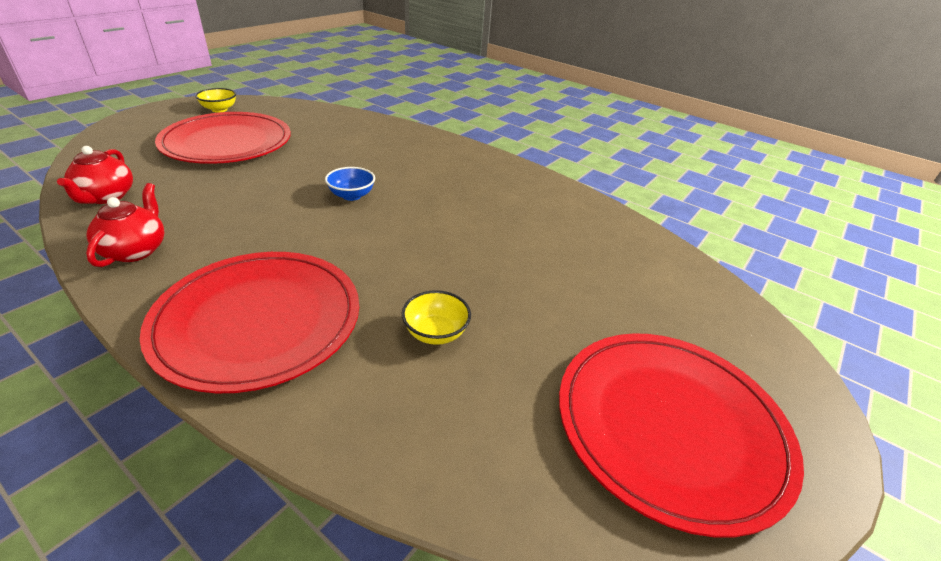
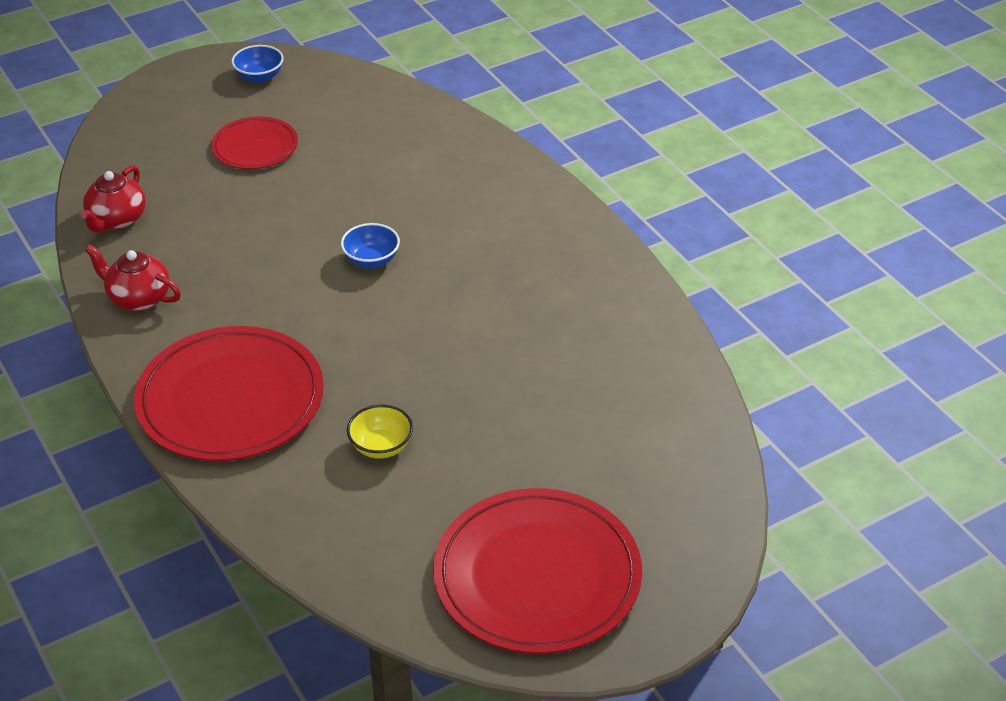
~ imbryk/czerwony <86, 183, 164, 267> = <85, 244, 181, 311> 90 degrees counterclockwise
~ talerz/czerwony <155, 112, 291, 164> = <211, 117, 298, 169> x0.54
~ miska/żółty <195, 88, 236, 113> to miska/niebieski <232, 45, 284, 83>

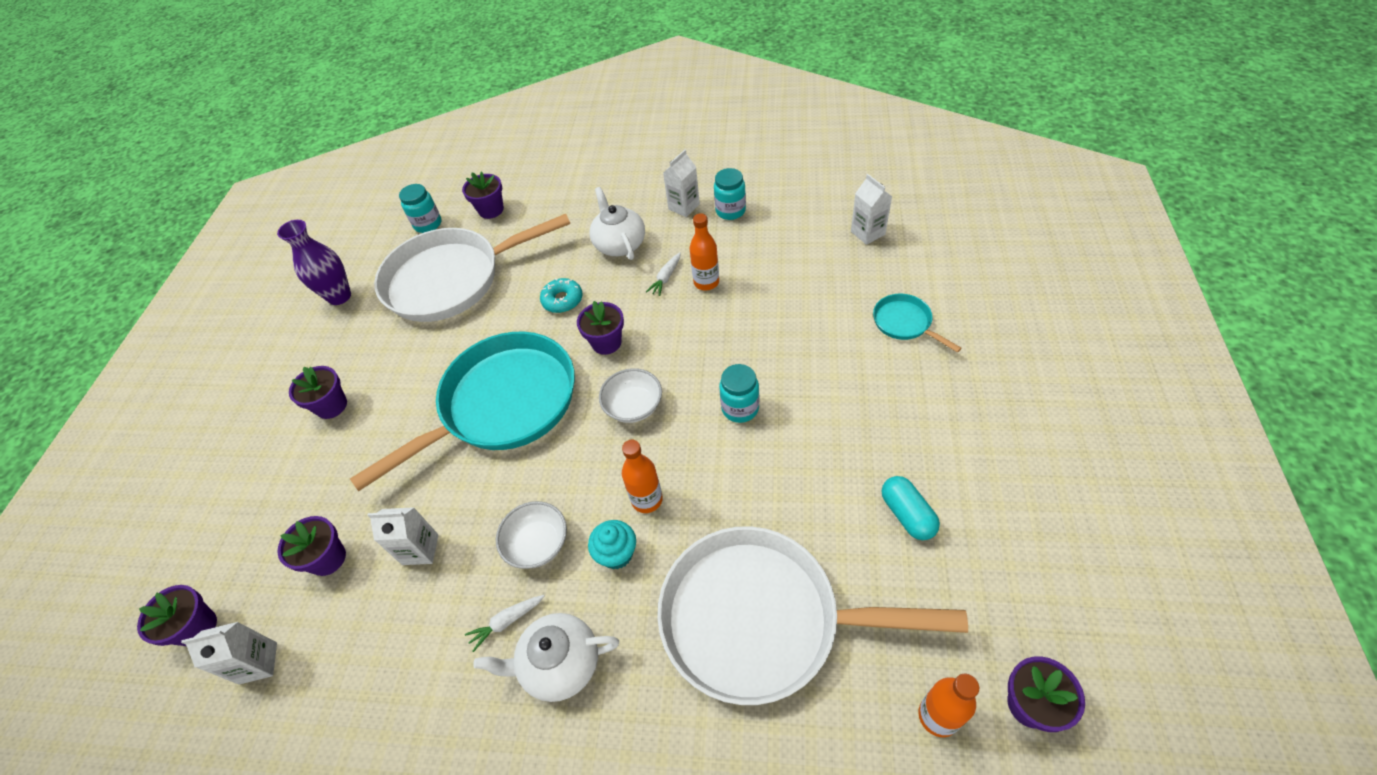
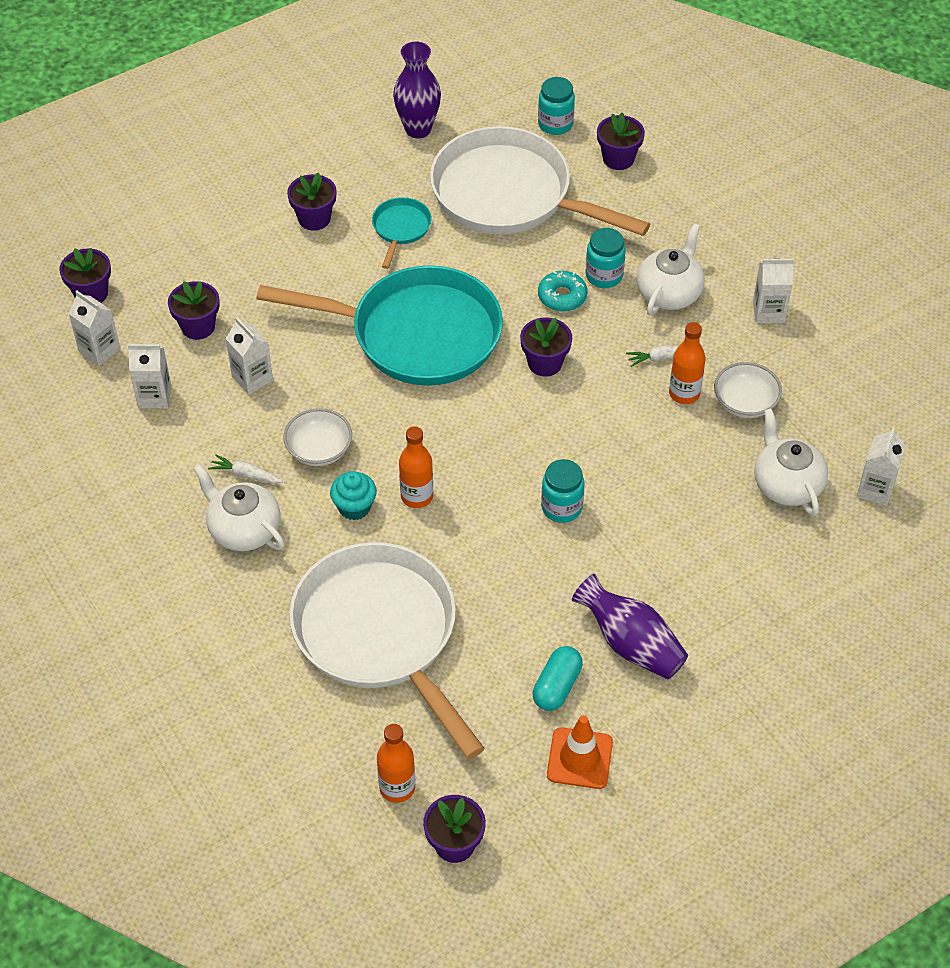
~ miska/biały <599, 368, 662, 423> to <714, 362, 782, 418>
~ słoik/turkusowy <714, 168, 746, 220> to <586, 228, 626, 288>
~ patelnia/turkusowy <873, 294, 962, 353> to <372, 197, 432, 269>
+ karton mleka/biały <128, 344, 171, 408>
+ pachołek/pomarańczowy <547, 715, 613, 789>
+ wazon/fioletowy <572, 574, 688, 679>
+ imbryk/biały <754, 408, 828, 516>

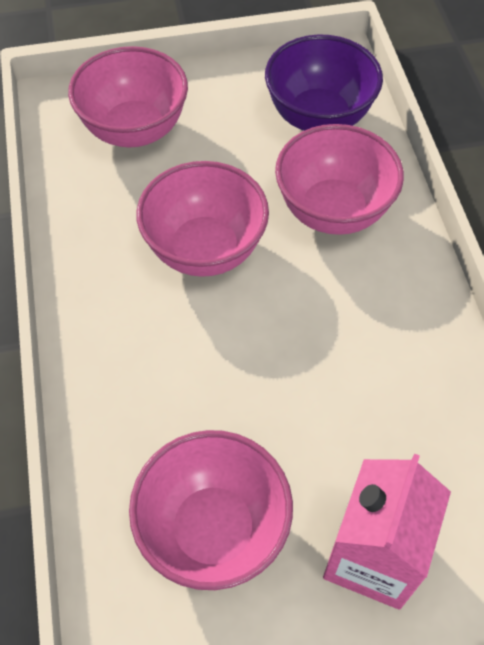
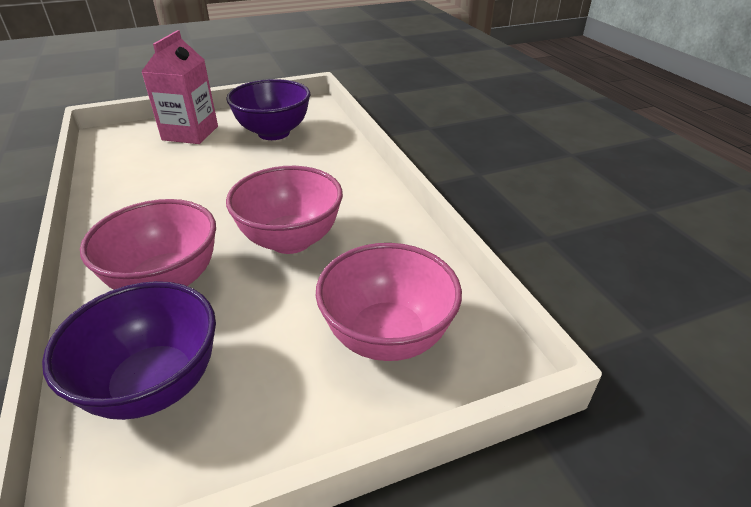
~ miska/różowy <129, 430, 293, 590> to miska/fioletowy <226, 79, 310, 140>

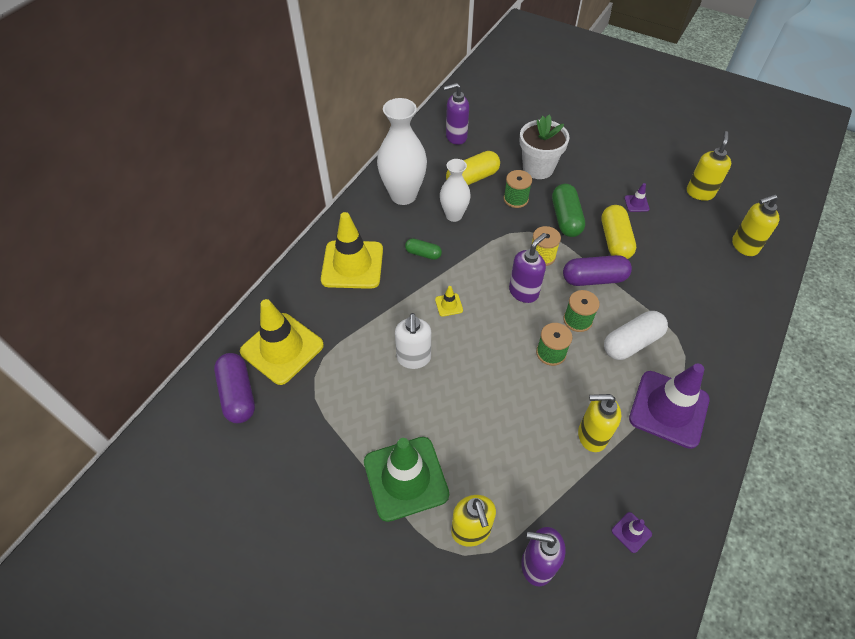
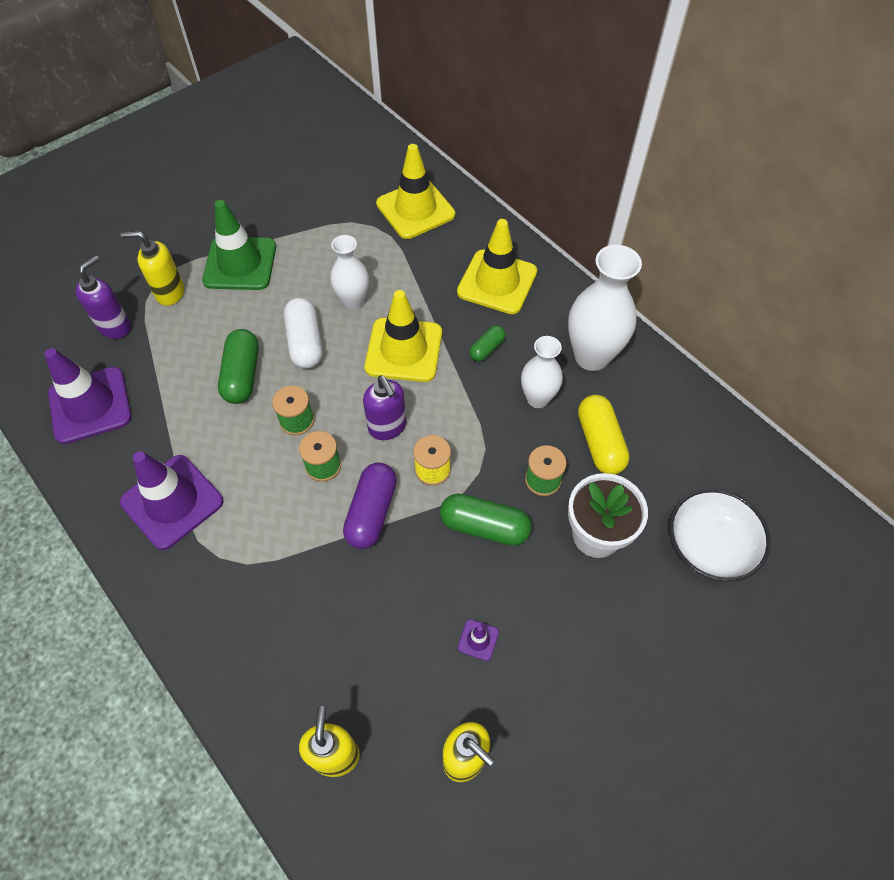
- kapsułka/fioletowy <214, 353, 255, 423>
~ dozownik mydła/biały <395, 313, 431, 369> to wazon/biały <330, 235, 369, 310>
~ pachołek/żółty <435, 286, 463, 317> = <365, 290, 442, 382> x2.49
- dozownik mydła/fioletowy <443, 83, 469, 145>
- dozownik mydła/żółty <578, 394, 621, 452>
- kapsułka/żółty <601, 205, 636, 259>
~ kapsułka/biały <604, 311, 668, 360> to <284, 298, 323, 369>
~ pachołek/fioletowy <612, 512, 652, 553> = <44, 348, 132, 444> x2.49
+ kapsułka/zielony <218, 329, 259, 404>
+ miska/biały <669, 489, 771, 582>

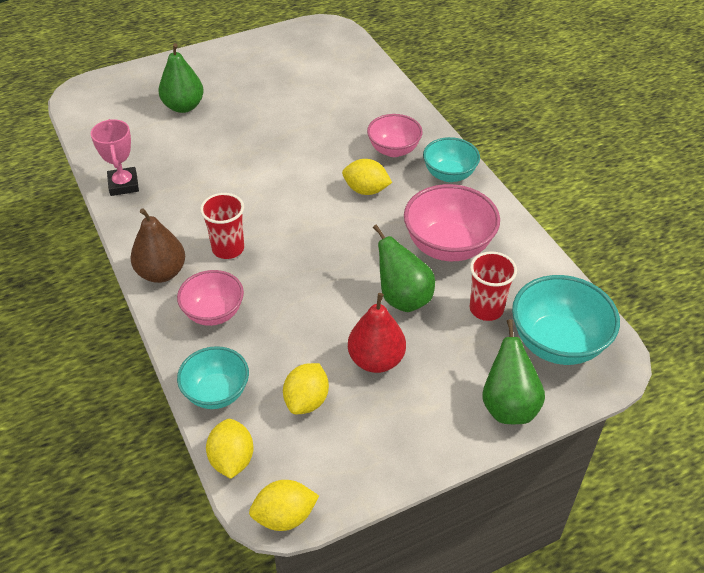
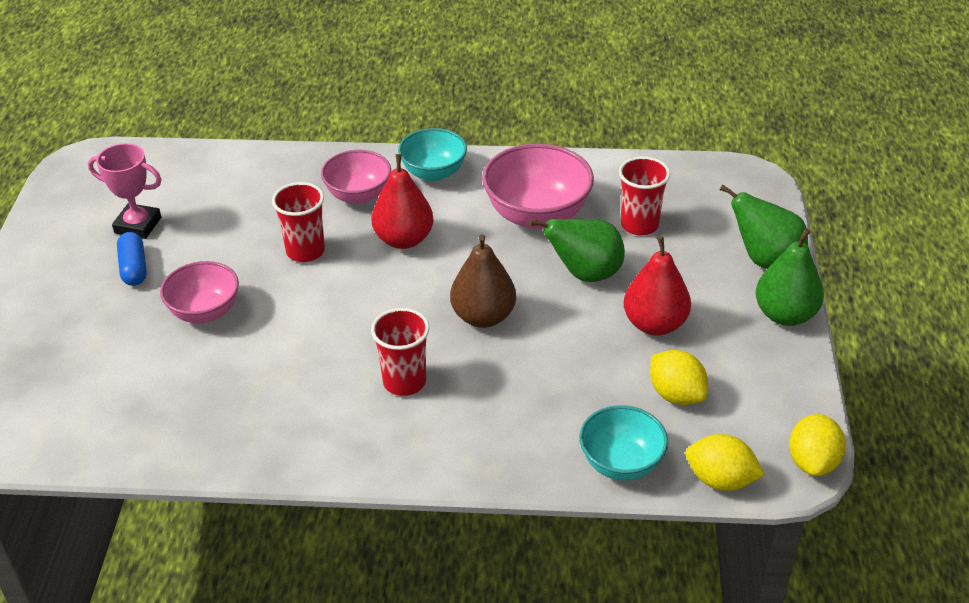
~ puchar/różowy <91, 119, 139, 196> to <88, 143, 162, 239>
~ gruszka/brązowy <130, 209, 185, 283> to <450, 235, 516, 328>
~ gruszka/zielony <159, 43, 204, 113> to <755, 228, 824, 326>
~ miska/różowy <177, 270, 244, 326> to <160, 261, 239, 323>
~ cytryna/żółty <342, 159, 392, 195> to gruszka/czerwony <371, 154, 434, 249>
- miska/turkusowy <512, 275, 620, 365>
+ kapsułka/niebieski <117, 232, 147, 286>
+ szklanka/czerwony <272, 182, 325, 262>

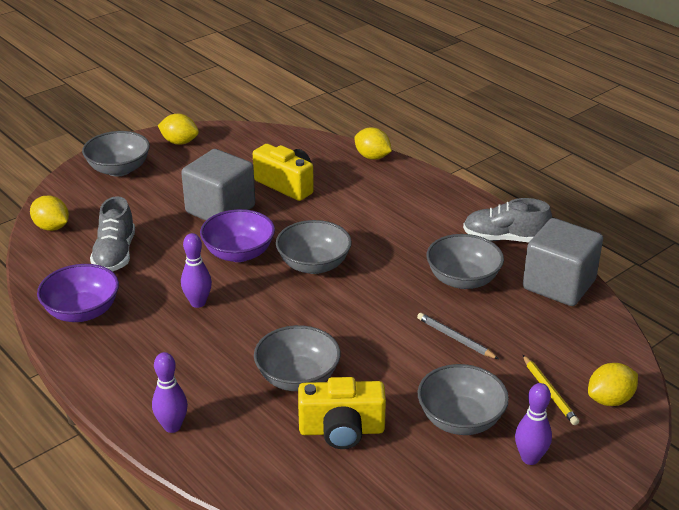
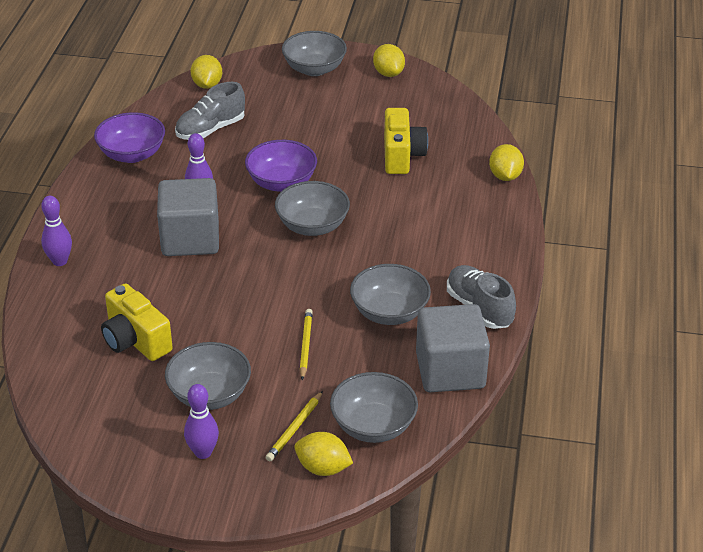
~ sześcian/szary <181, 149, 255, 221> to <157, 178, 219, 256>
~ miska/szary <254, 325, 341, 391> to <330, 372, 418, 443>
~ ołówek/szary <417, 313, 499, 359> to ołówek/żółty <300, 309, 313, 380>

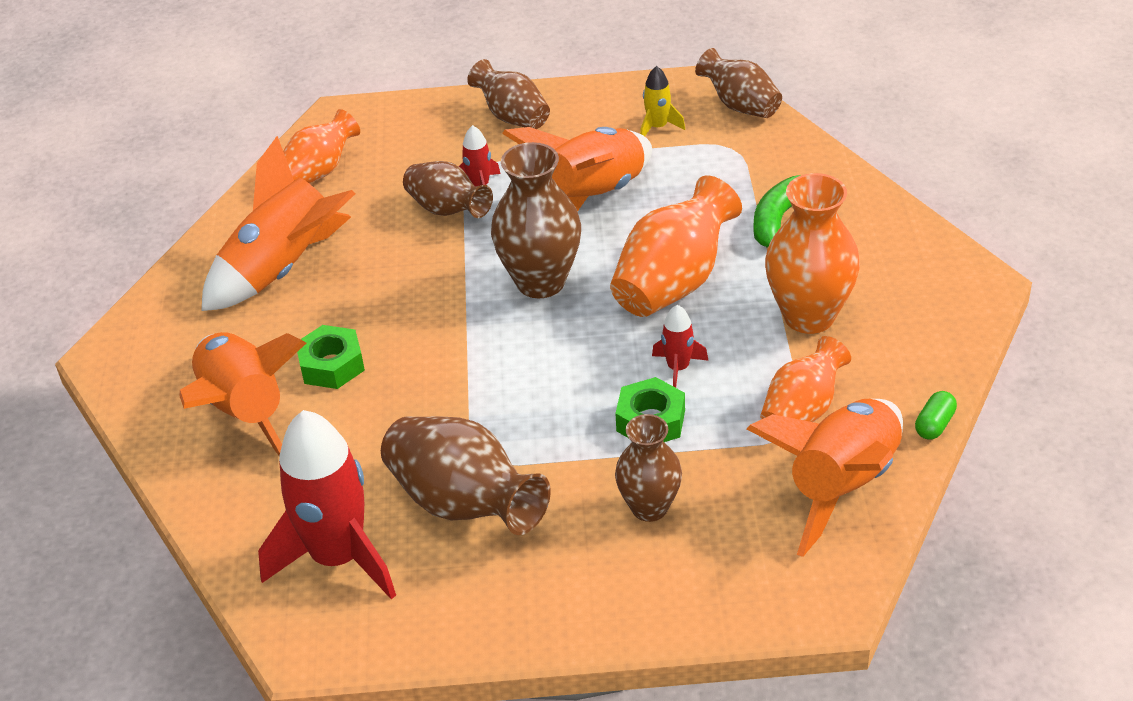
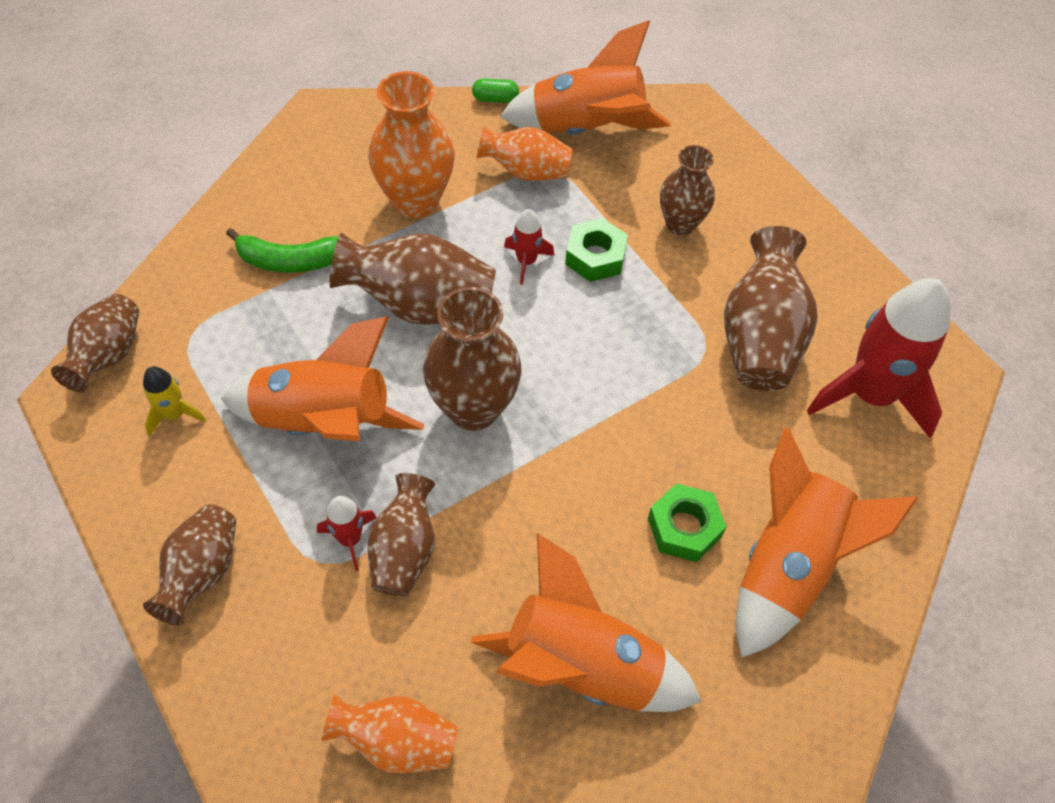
~ wazon/pomarańczowy <610, 176, 742, 317> to wazon/brązowy <329, 233, 496, 325>

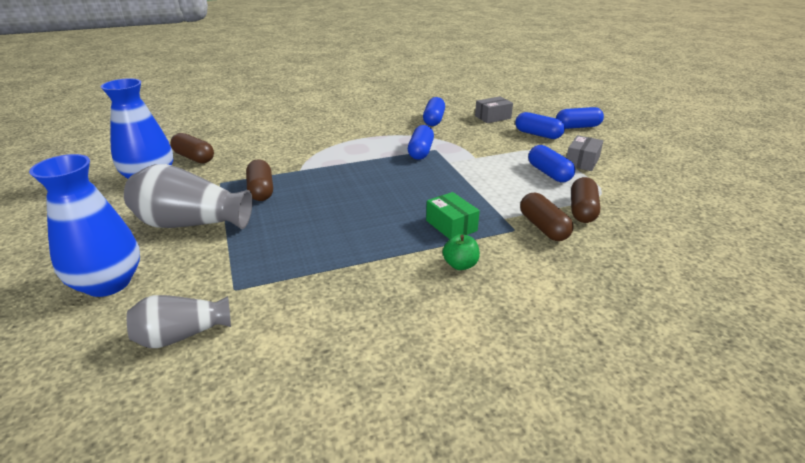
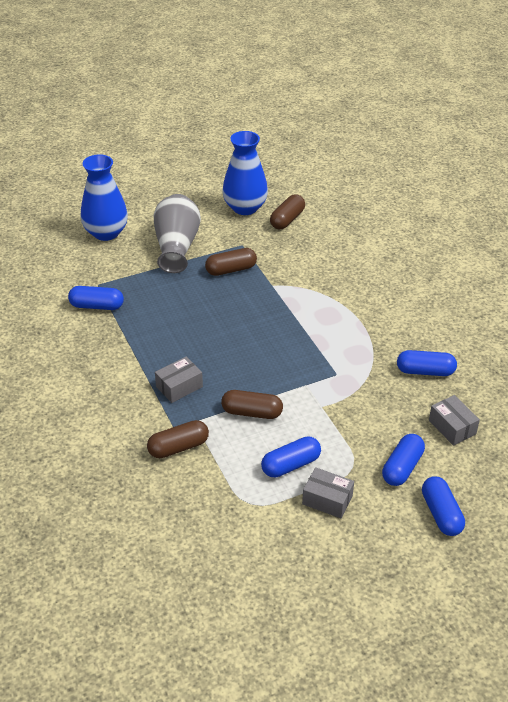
- wazon/szary <127, 295, 231, 348>
~ kapsułka/niebieski <408, 125, 434, 160> to <68, 286, 124, 310>
~ pudełko/zielony <426, 192, 480, 239> to pudełko/szary <155, 356, 203, 403>
- jabłko/zielony <443, 234, 480, 270>
~ kapsułka/brązowy <571, 177, 600, 223> to <221, 390, 283, 419>

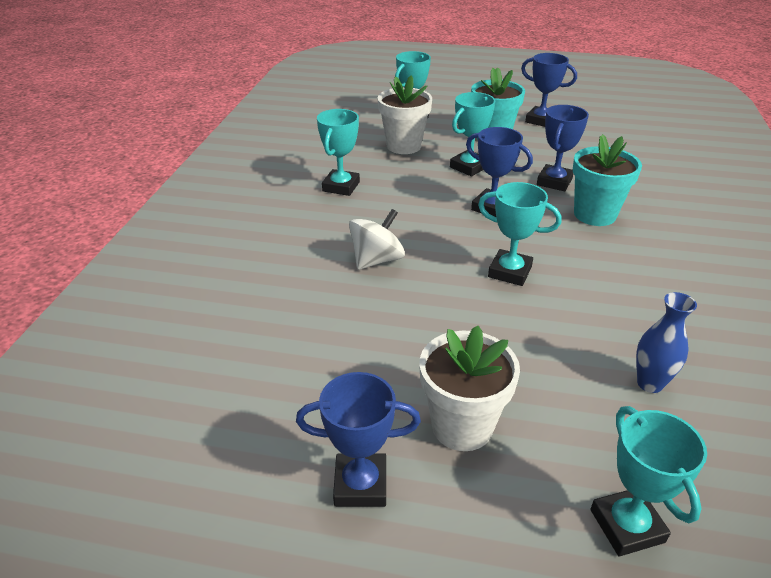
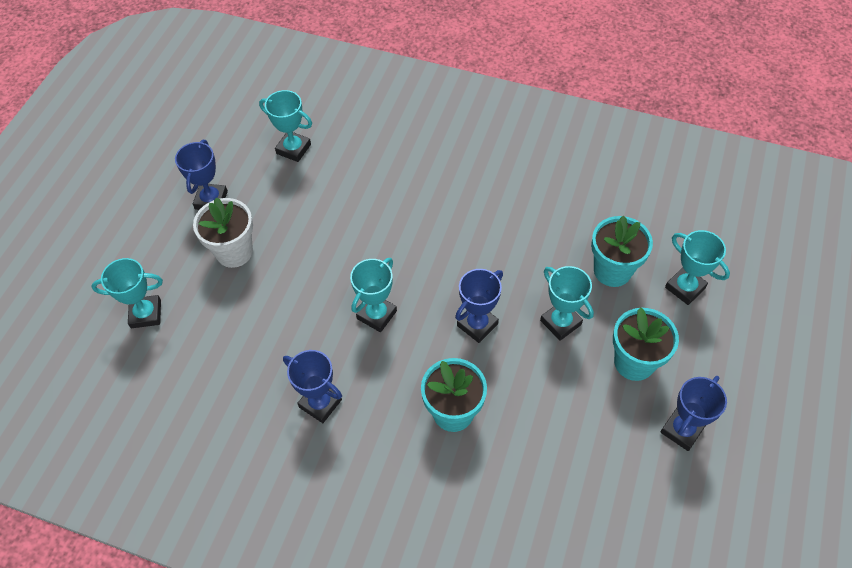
~ puchar/turkusowy <317, 109, 360, 196> to <259, 90, 312, 162>
- bączek/biały <349, 209, 405, 270>
~ doniczka/biały <378, 75, 432, 154> to doniczka/turkusowy <591, 215, 653, 287>
~ puchar/niebieski <537, 105, 589, 191> to <283, 350, 342, 423>
- wazon/niebieski <636, 292, 697, 393>

